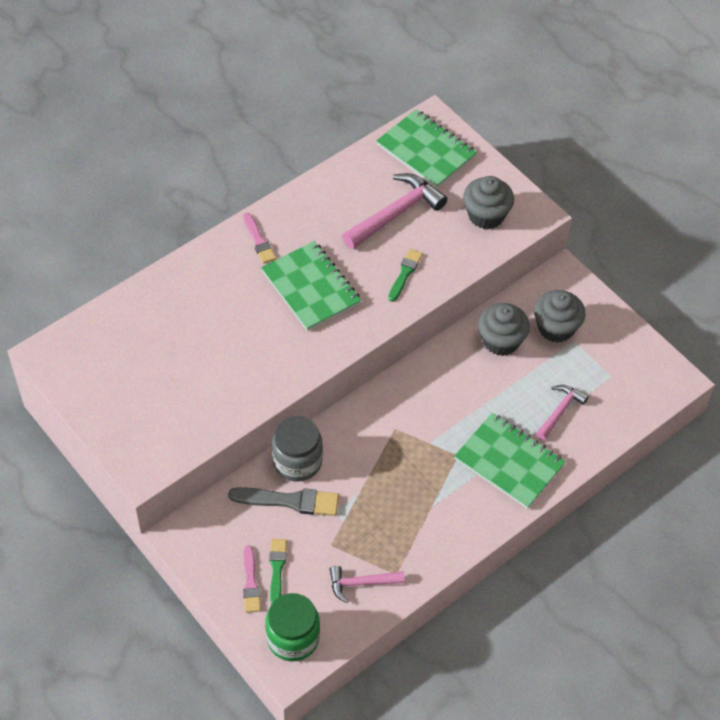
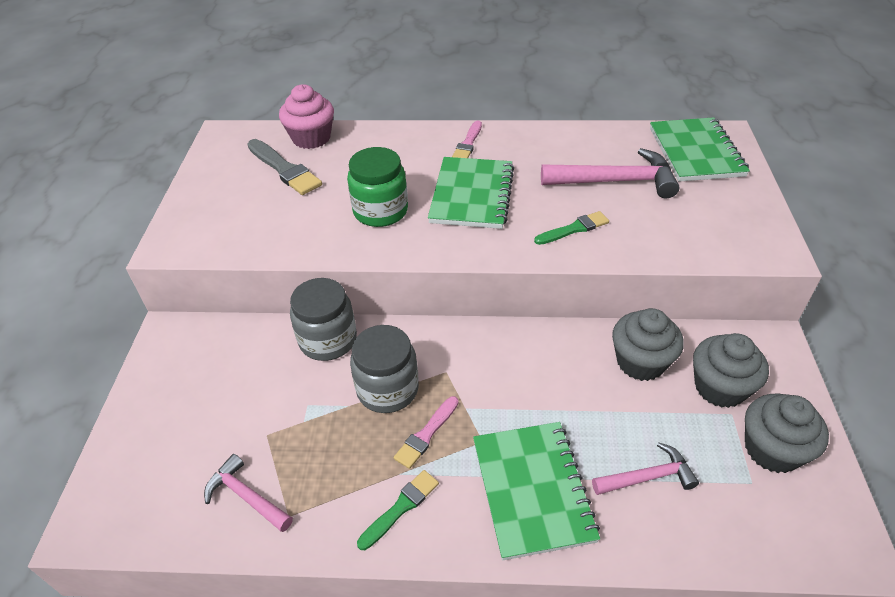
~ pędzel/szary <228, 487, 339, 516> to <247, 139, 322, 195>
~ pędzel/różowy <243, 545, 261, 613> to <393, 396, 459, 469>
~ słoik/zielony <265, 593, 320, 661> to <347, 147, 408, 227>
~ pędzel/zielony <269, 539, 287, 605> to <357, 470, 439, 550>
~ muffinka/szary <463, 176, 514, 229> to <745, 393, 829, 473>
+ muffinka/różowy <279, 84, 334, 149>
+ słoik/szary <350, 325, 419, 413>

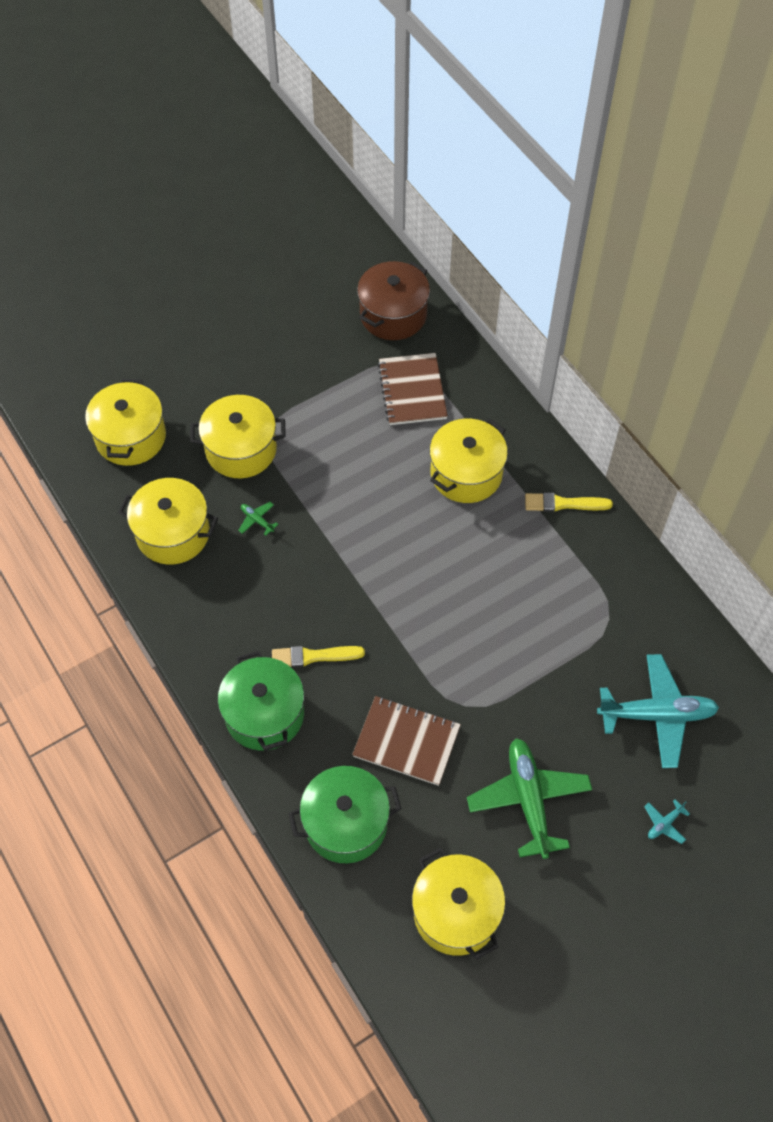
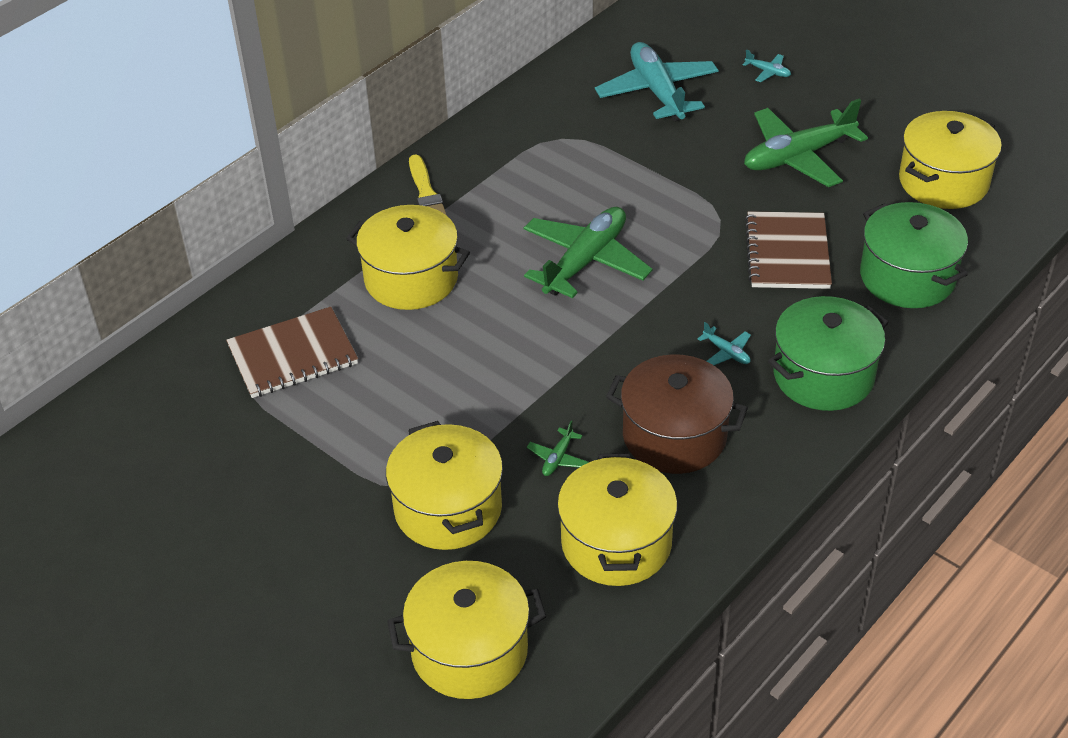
~ pędzel/żółty <272, 646, 365, 668> to samolot/turkusowy <697, 322, 751, 365>
~ garnek/brązowy <357, 261, 430, 340> to <606, 354, 748, 474>
+ samolot/zielony <524, 207, 653, 298>

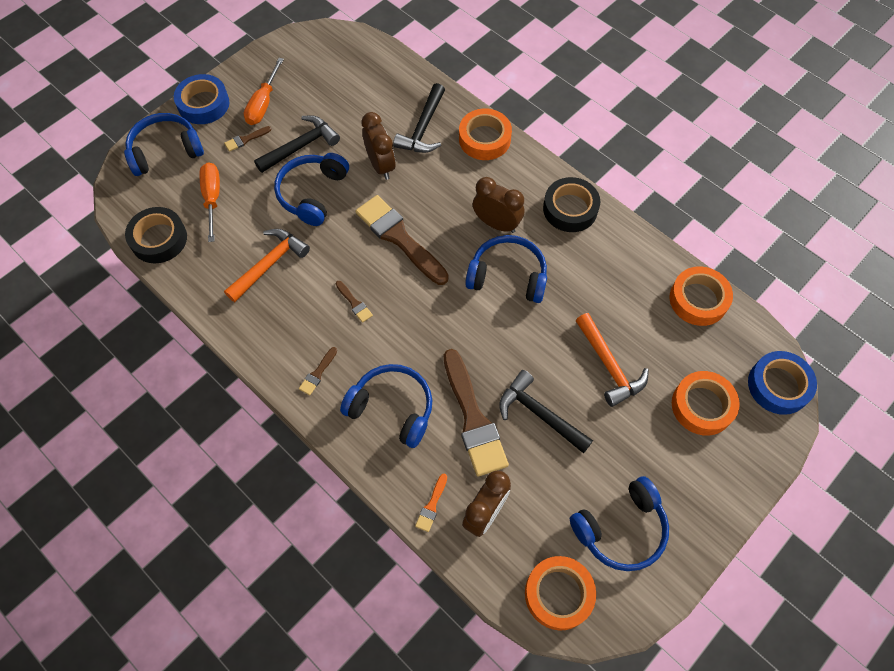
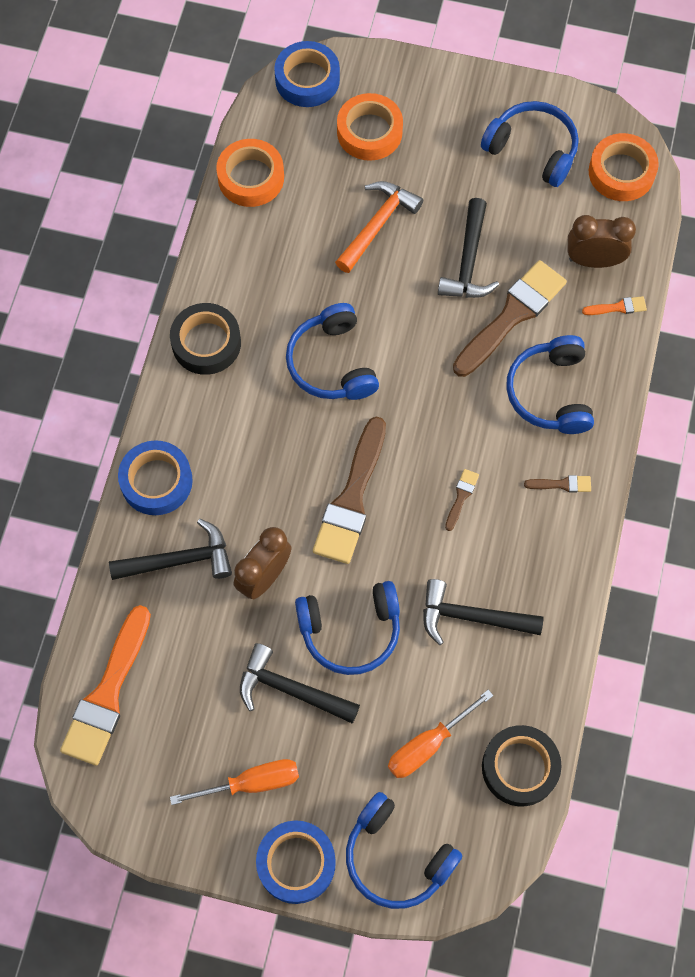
- pędzel/brązowy <224, 126, 271, 152>
~ młotek/pomarańczowy <224, 229, 310, 302> to młotek/czarny <423, 579, 544, 645>
~ taśma klejąca/pomarańczowy <459, 108, 512, 160> to taśma klejąca/niebieski <118, 440, 193, 515>
- budzik/brązowy <473, 177, 524, 233>
+ pędzel/pomarańczowy <60, 605, 151, 766>

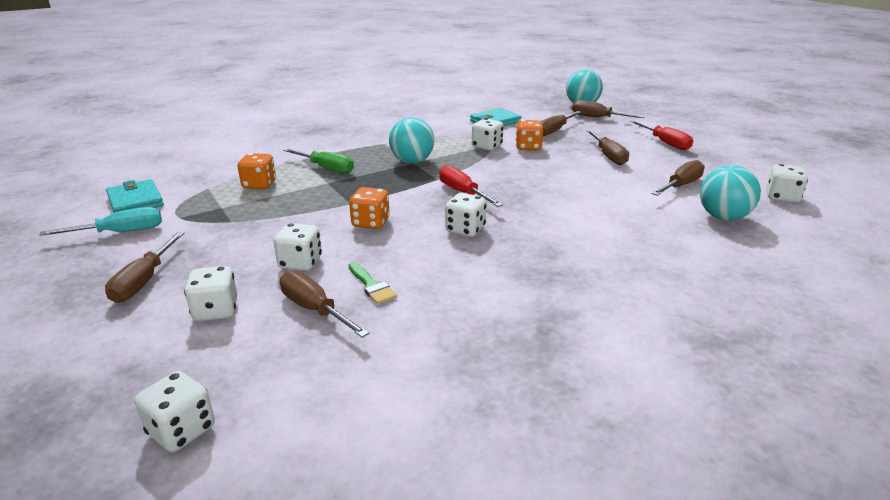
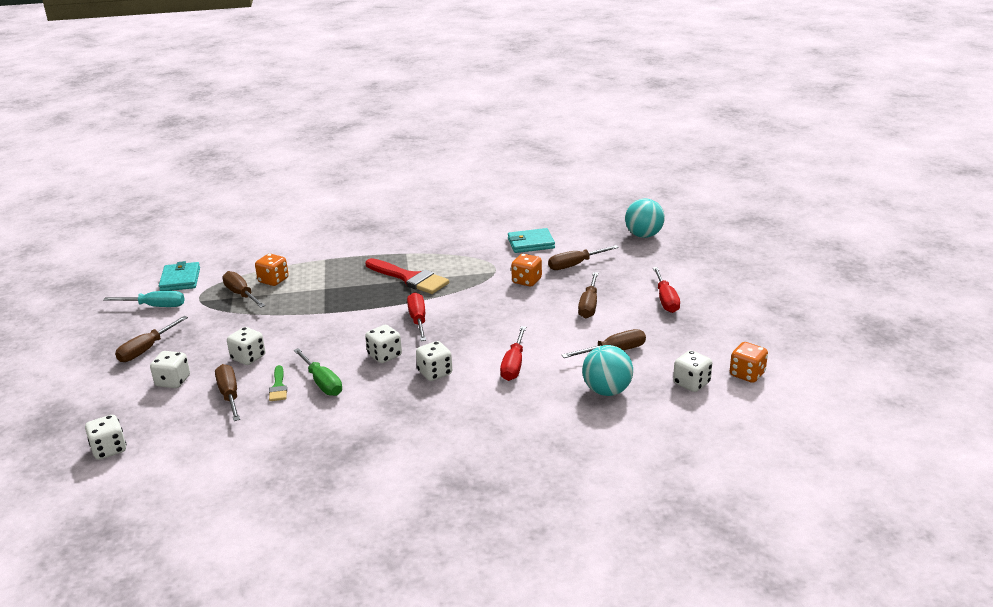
~ śrubokręt/zielony <283, 148, 354, 174> to <294, 348, 342, 396>
~ kostka do gry/pomarańczowy <349, 187, 390, 229> to <730, 342, 768, 383>
~ piłka/turkusowy <389, 117, 434, 163> to pędzel/czerwony <366, 258, 449, 294>
~ kostka do gry/biały <472, 118, 504, 151> to <416, 341, 452, 381>
~ śrubokręt/brązowy <572, 100, 645, 118> to <222, 271, 265, 308>
+ śrubokręt/czerwony <500, 326, 526, 381>

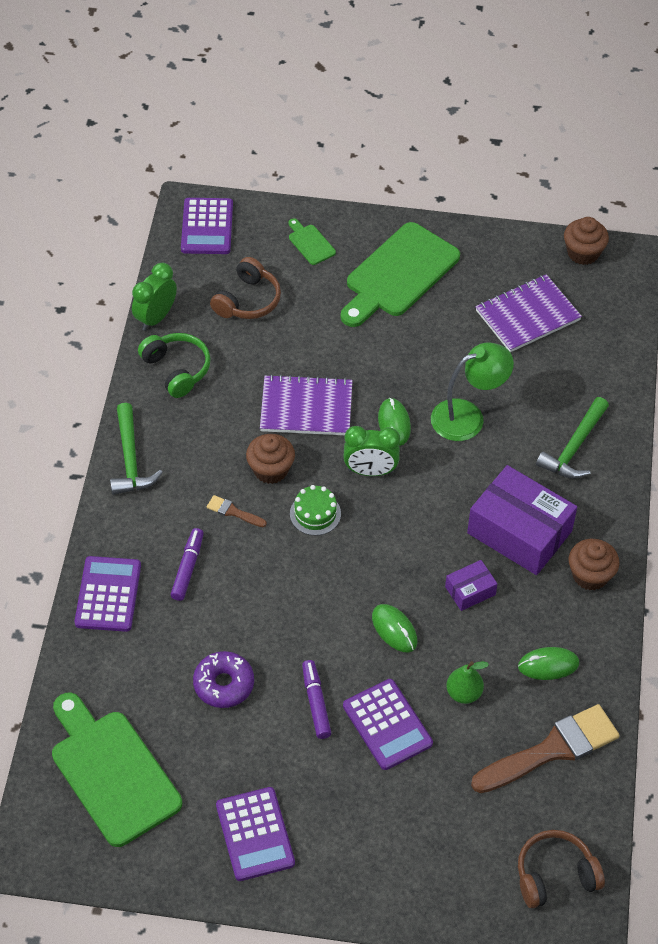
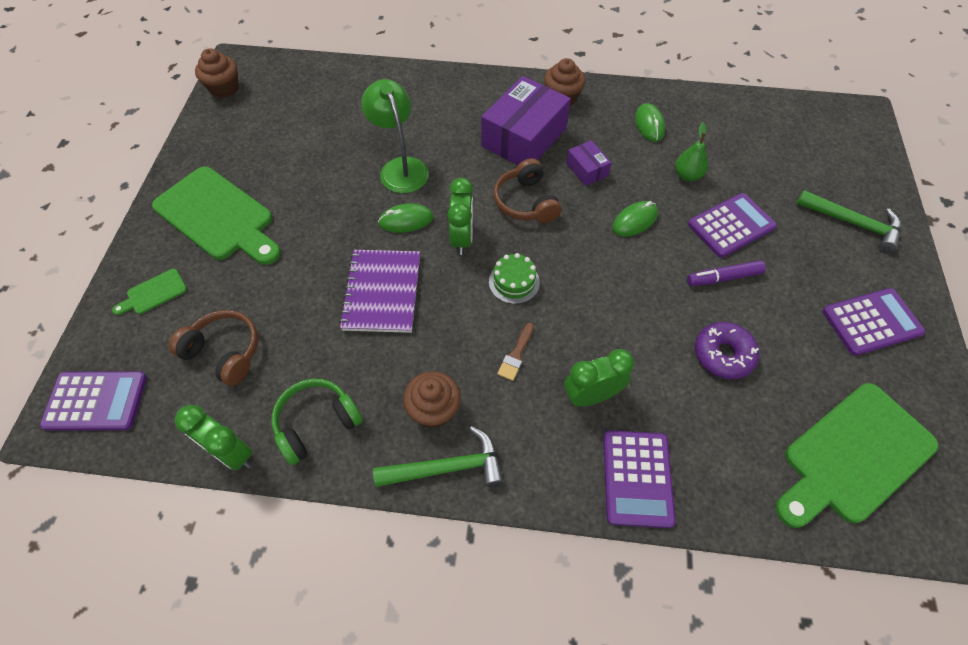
~ kalkulator/fioletowy <75, 556, 141, 632> = <603, 430, 676, 528> 90 degrees counterclockwise
~ flamaster/fioletowy <170, 528, 204, 601> to budzik/zielony <564, 349, 634, 407>
~ muffinka/brązowy <246, 434, 295, 484> to <403, 371, 461, 428>
- pędzel/brązowy <471, 704, 620, 793>
- zeszyt/fioletowy <476, 274, 582, 352>
~ słuchawki/brązowy <518, 830, 605, 908> to <493, 158, 562, 223>
~ młotek/zielony <536, 397, 609, 479> to <796, 190, 901, 253>

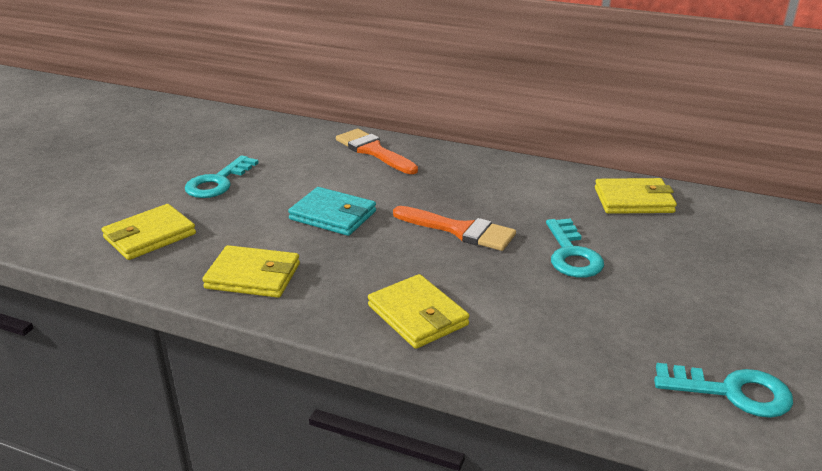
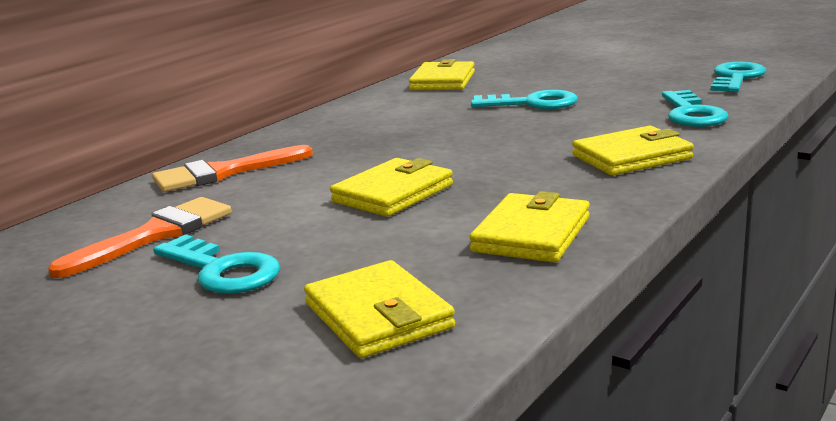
~ portfel/turkusowy <288, 187, 376, 236> to portfel/żółty <330, 158, 453, 217>
~ pędzel/pomarańczowy <393, 206, 516, 251> to <48, 197, 232, 278>
+ klucz/turkusowy <662, 90, 728, 127>

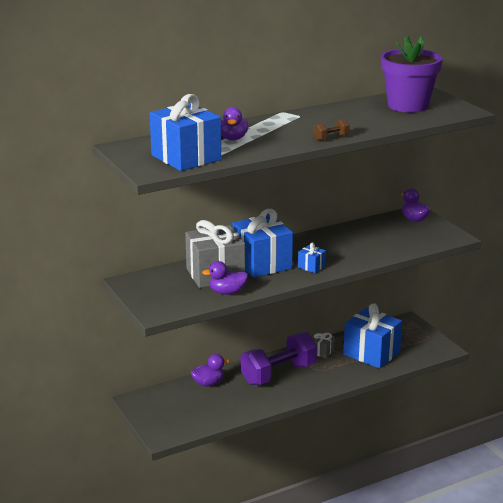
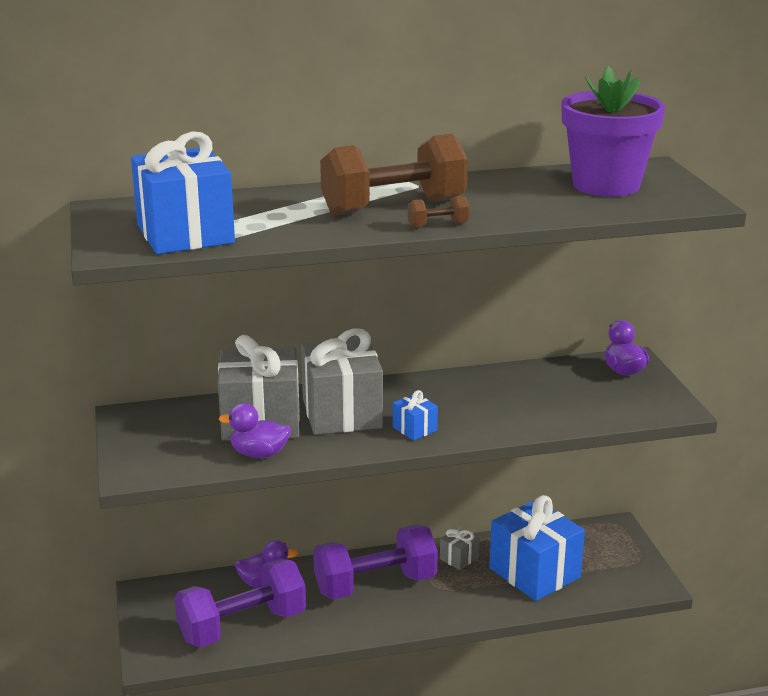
- kaczka/fioletowy <221, 107, 248, 140>
~ prezent/niebieski <232, 209, 293, 278> to prezent/szary <301, 329, 383, 435>
+ hantel/fioletowy <174, 559, 306, 648>
+ hantel/brązowy <320, 134, 468, 216>

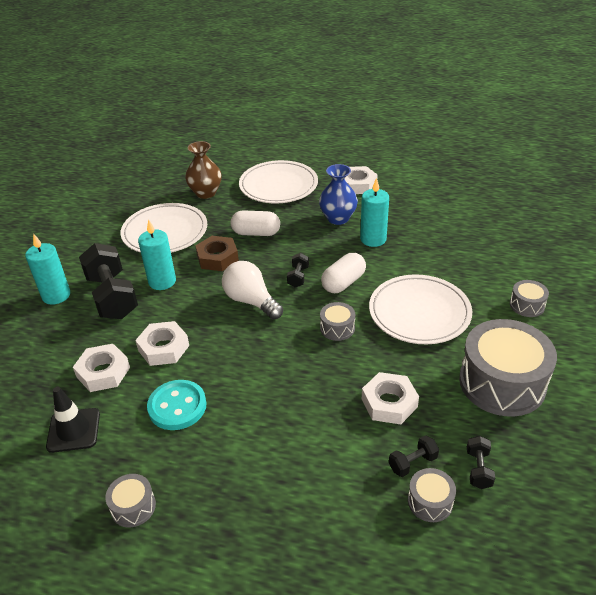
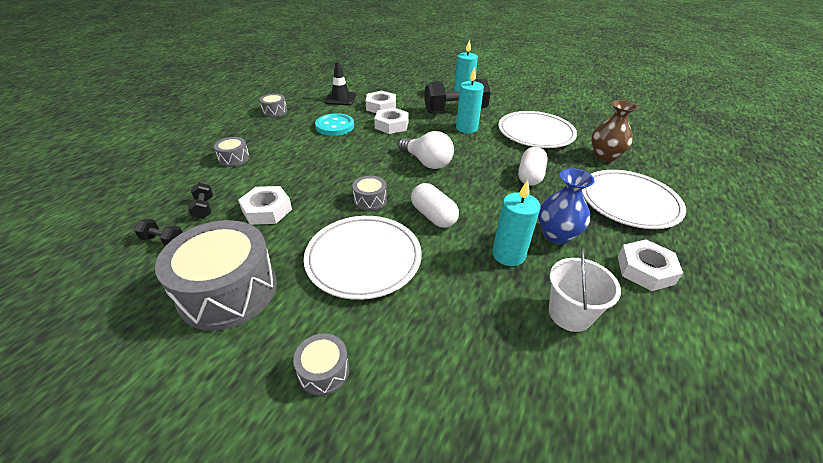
- nakrętka/brązowy <195, 236, 239, 271>
~ żarówka/biały <222, 261, 283, 320> = <398, 131, 454, 169> 75 degrees clockwise
- hantel/czarny <287, 253, 309, 288>
~ bęben/szary <408, 468, 456, 522> to <214, 137, 250, 167>
+ wiadro/biały <549, 247, 621, 332>

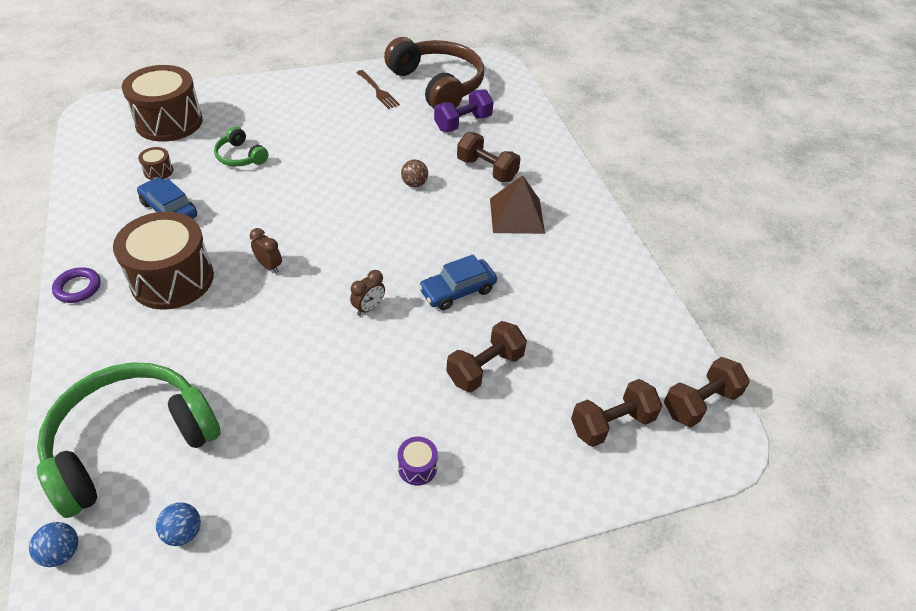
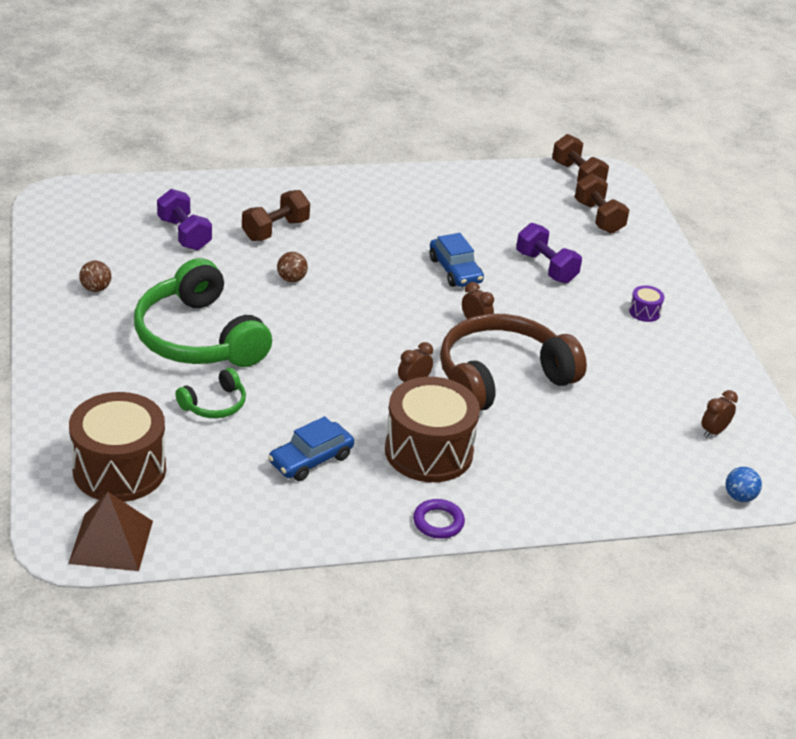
~ słuchawki/zielony <37, 362, 221, 518> to <134, 258, 272, 367>
- bęben/brązowy <138, 147, 173, 180>
~ piłka/niebieski <156, 502, 201, 546> to budzik/brązowy <702, 390, 738, 438>
~ widelec/brązowy <356, 70, 400, 109> to piłka/brązowy <79, 261, 111, 292>
~ słuchawki/brązowy <384, 37, 484, 109> to <440, 314, 587, 411>
~ hantel/brązowy <446, 321, 527, 392> to hantel/fioletowy <516, 223, 582, 284>
~ piramida/brązowy <490, 175, 545, 234> to <68, 492, 153, 571>

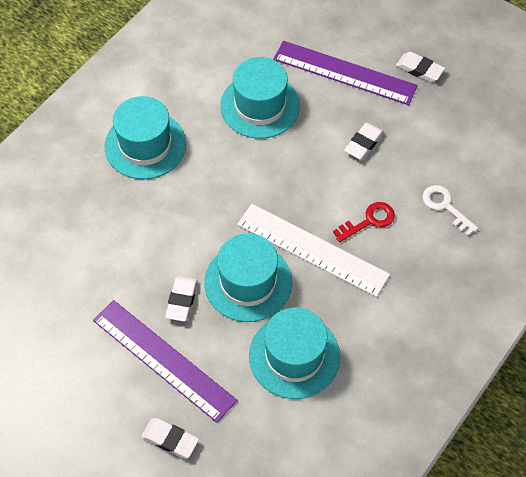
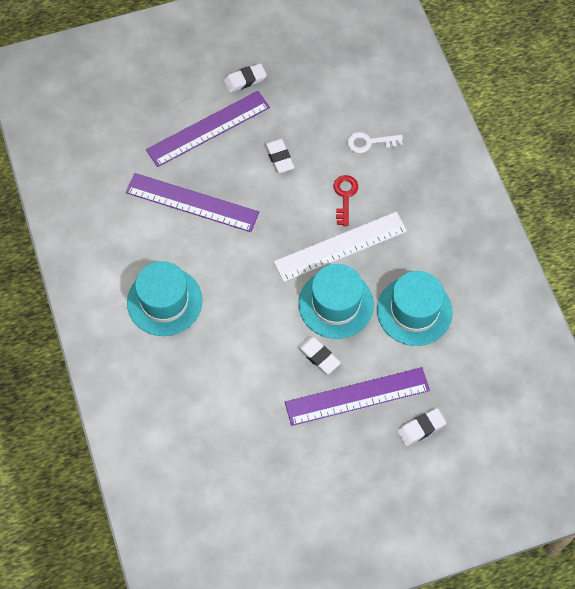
~ kapelusz/turkusowy <220, 57, 300, 139> to linijka/fioletowy <126, 173, 259, 232>

